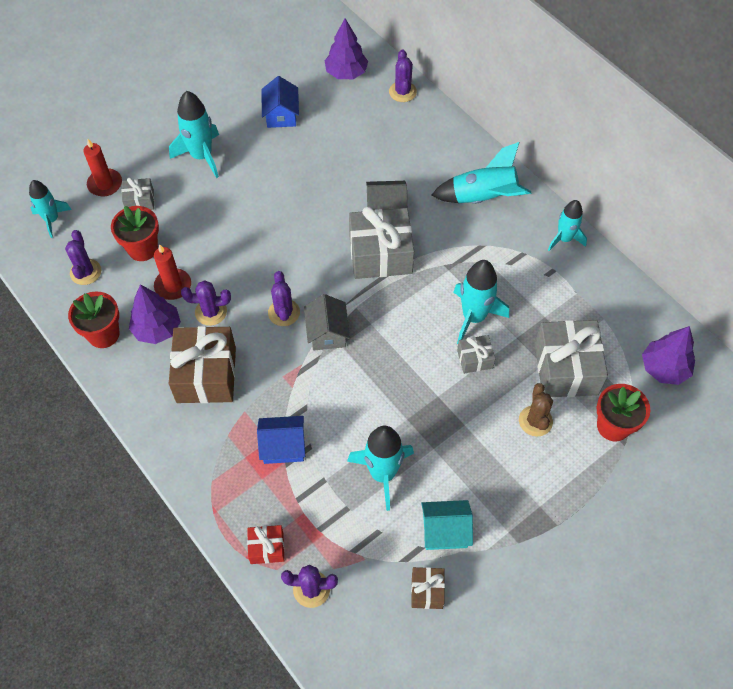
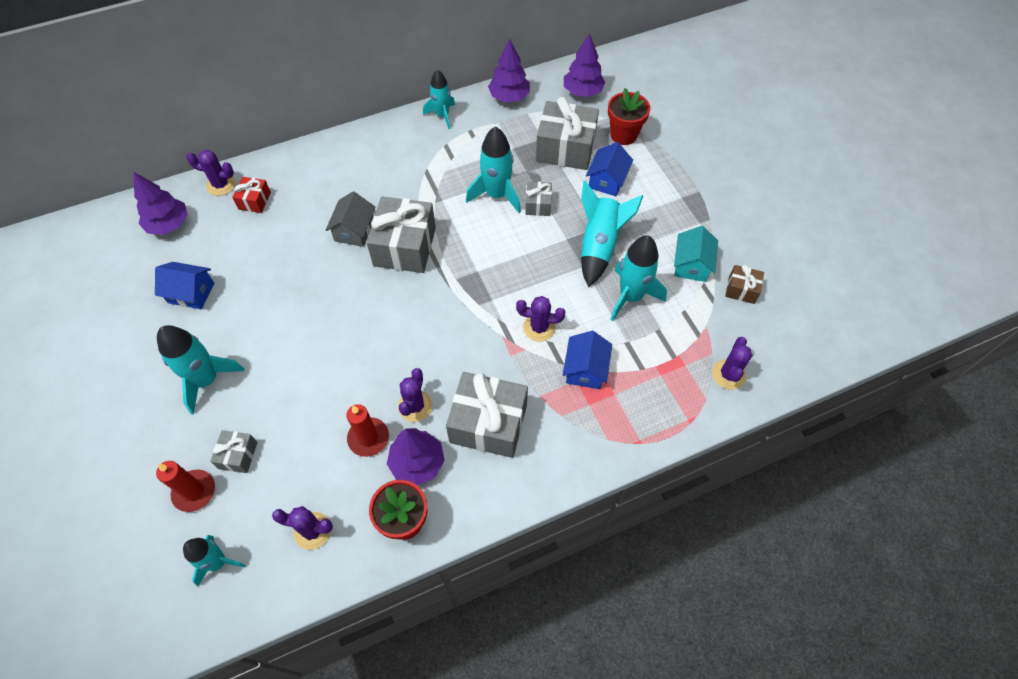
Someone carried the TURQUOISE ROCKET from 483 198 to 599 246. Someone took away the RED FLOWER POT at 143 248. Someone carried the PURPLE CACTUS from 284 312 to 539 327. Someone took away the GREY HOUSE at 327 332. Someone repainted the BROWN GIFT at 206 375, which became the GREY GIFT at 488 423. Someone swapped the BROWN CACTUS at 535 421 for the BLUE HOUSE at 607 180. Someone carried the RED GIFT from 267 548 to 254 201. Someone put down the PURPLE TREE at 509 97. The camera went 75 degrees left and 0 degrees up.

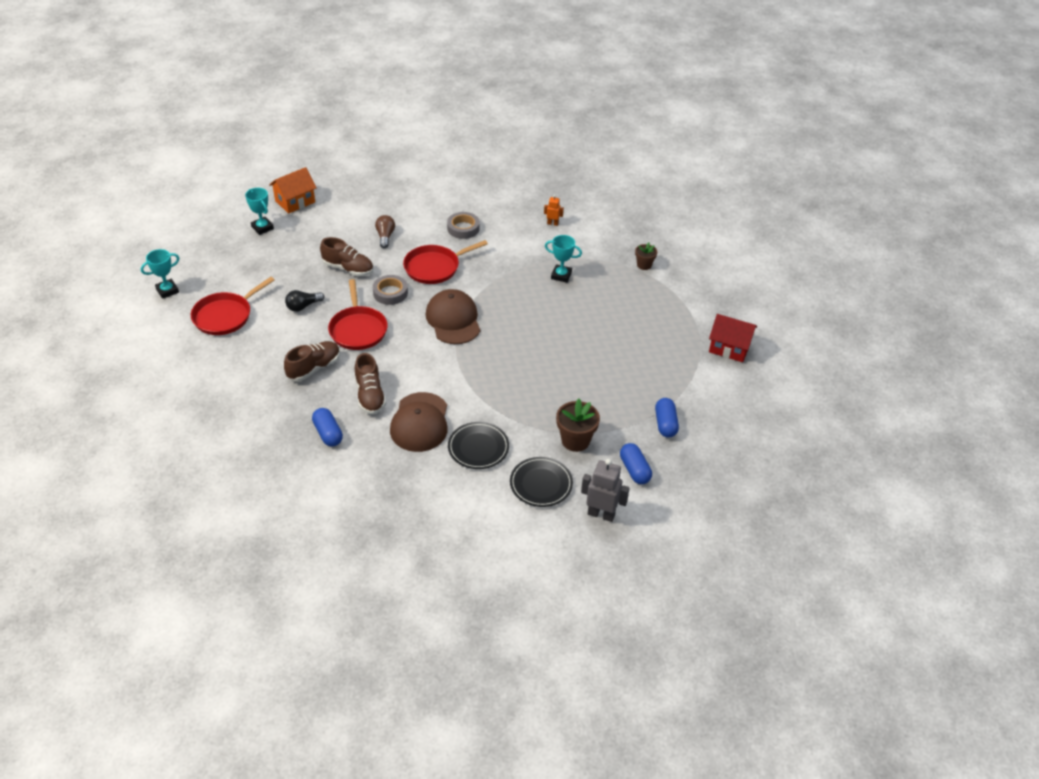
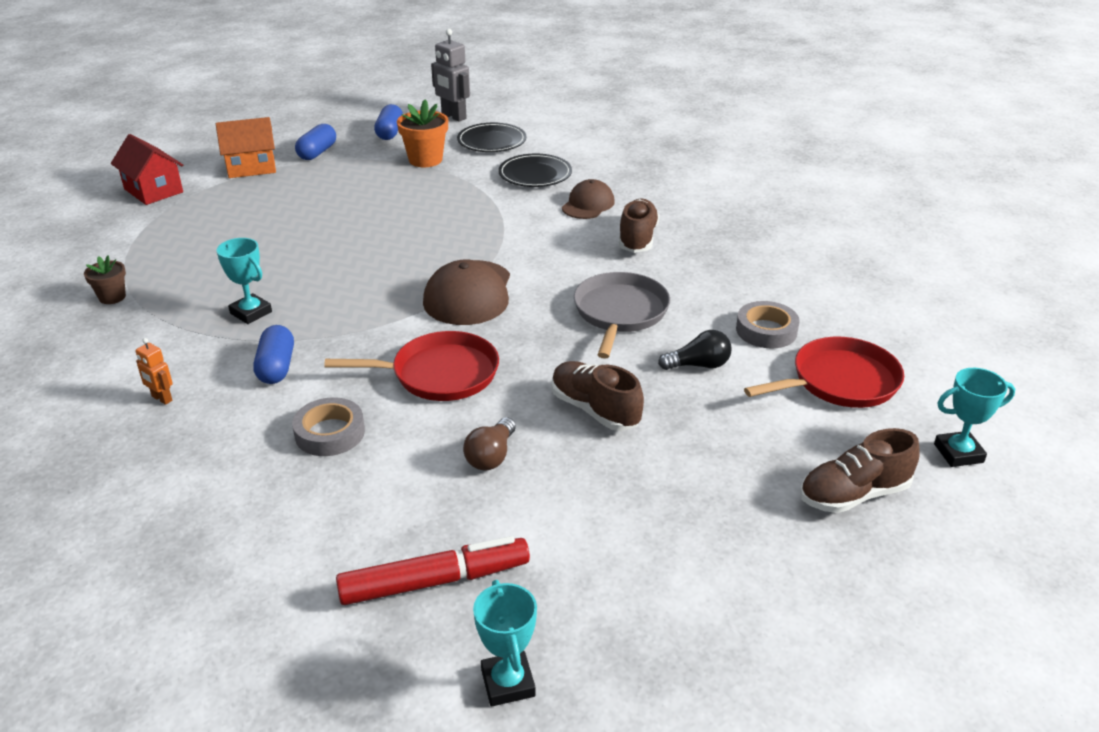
Someone carried the ORANGE HOUSE from 295 201 to 251 167. Someone carried the TURQUOISE TROPHY from 262 228 to 508 683. Someone carried the GREY TAPE from 390 293 to 766 330. Someone repainted the RED PAN at 358 329, which became the GREY PAN at 620 313. Someone carried the BROWN SHOE from 314 368 to 854 495. Someone scaled the BROWN CAP at 420 422 by 0.63. Someone repainted the BROWN FLOWER POT at 575 440, which became the ORANGE FLOWER POT at 425 160. Someone carried the BLUE CAPSULE from 328 433 to 276 367. Someone put down the RED MARKER at 435 581. The camera went 155 degrees left and 10 degrees down.

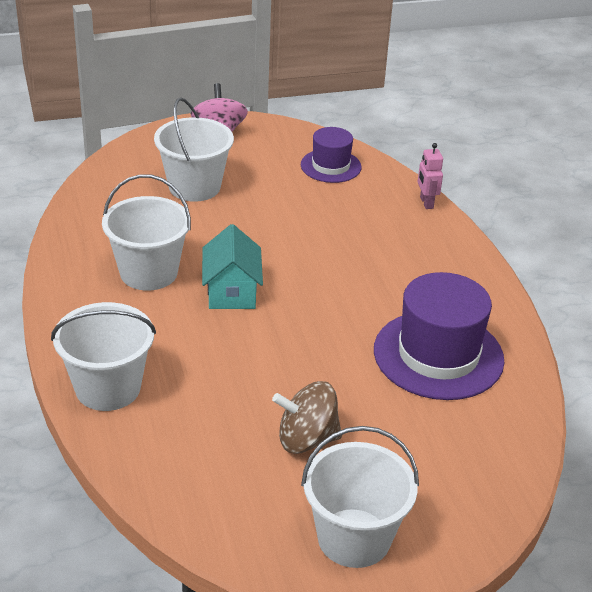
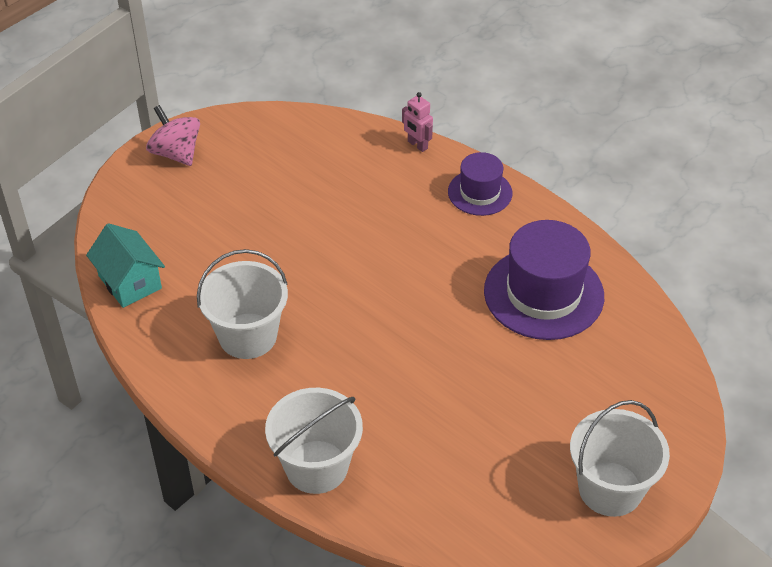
Someone took away the WHITE BUCKET at 194 187. Someone carried the PURPLE HAT from 330 166 to 480 192. Someone carried the TURQUOISE HOUSE from 231 292 to 130 282. Someone took away the BROWN SPINNING TOP at 306 439. The camera went 30 degrees left and 10 degrees up.

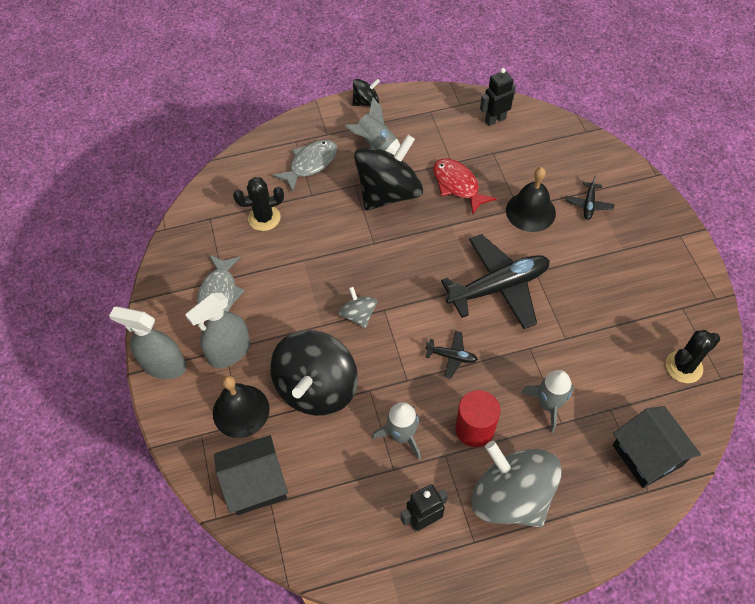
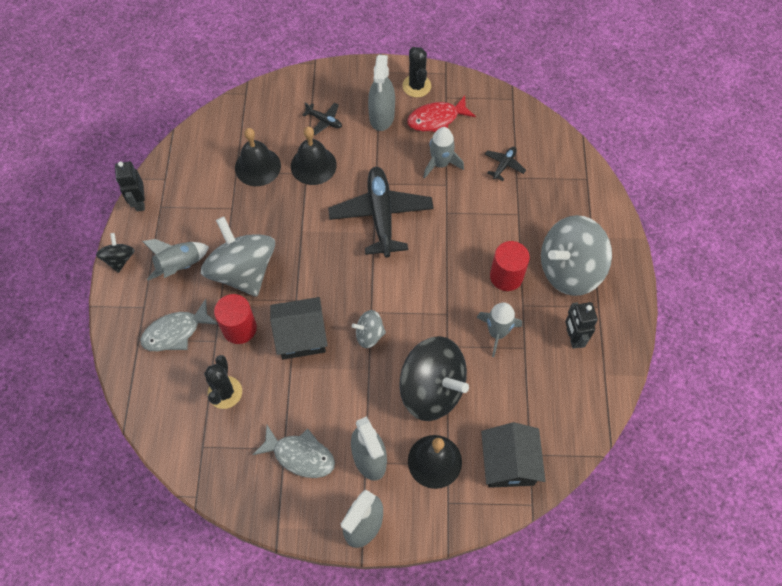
Someone carried the BLACK ROBOT from 495 120 to 139 202. Someone repainted the BLACK SPINNING TOP at 388 192, which became the GREY SPINNING TOP at 243 271. Someone rotated the GREY FISH at 310 164 by 90 degrees counterclockwise. Someone carried the RED FISH from 457 185 to 436 119. Someone carried the BLACK CACTUS from 684 367 to 416 86. Someone carried the BLACK PLANE from 451 356 to 504 165. Someone carried the GREY ROCKET from 548 405 to 440 164. Someone carried the BLACK HOUSE from 647 455 to 301 336. Someone put down the GREY SPRAY BOTTLE at 382 116. Someone put down the BLACK BELL at 257 166. Someone put down the RED CYLINDER at 239 328. The camera went 75 degrees left and 5 degrees up.

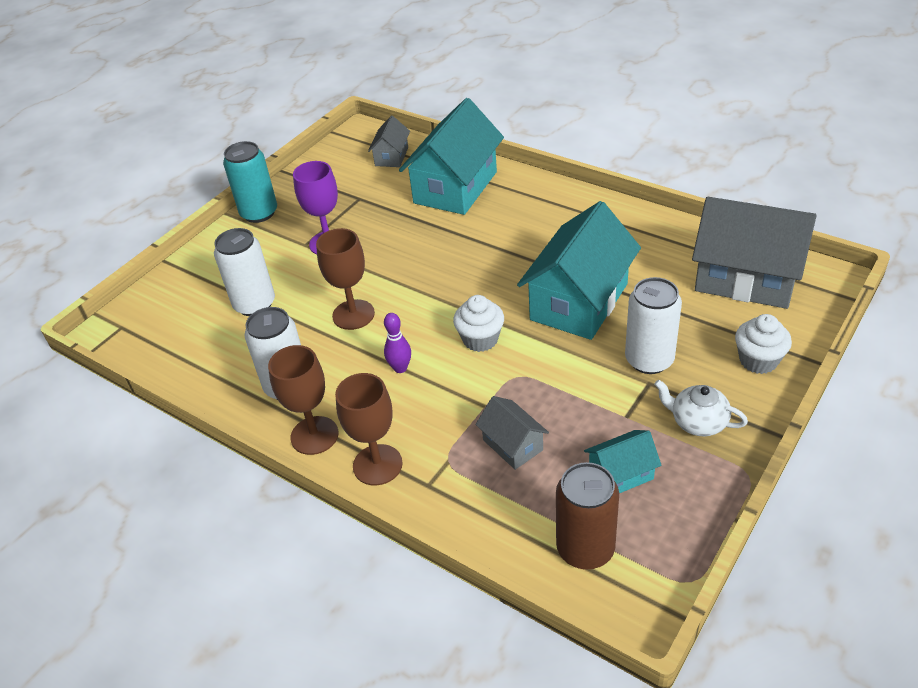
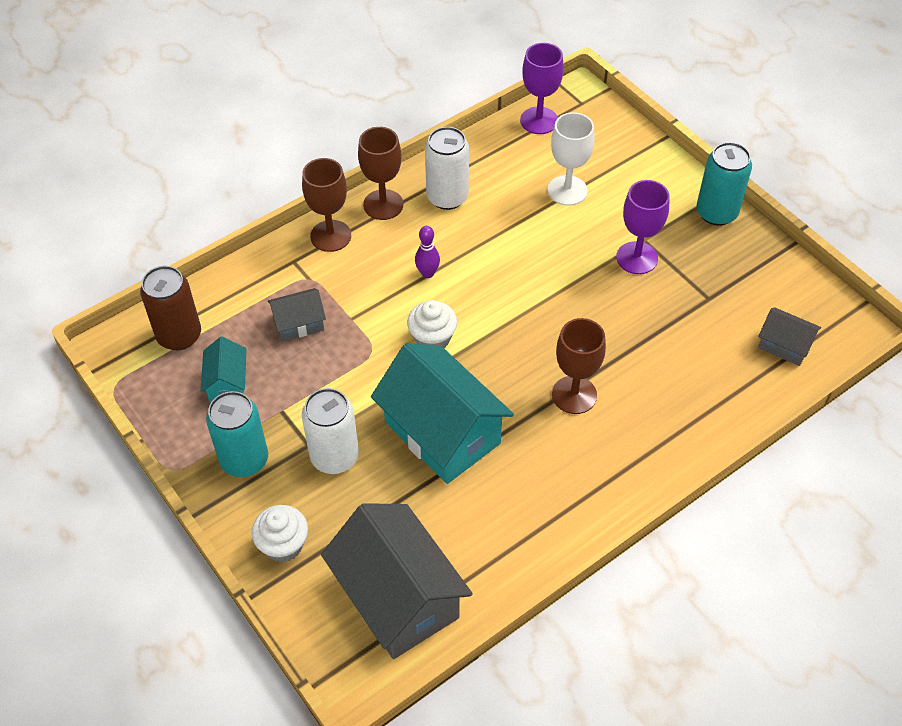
Someone took away the TURQUOISE HOUSE at 455 187. Someone rotated the GREY HOUSE at 746 279 by 75 degrees counterclockwise. Someone swapped the WHITE CAN at 254 304 for the WHITE GOBLET at 567 190. Someone carried the BROWN GOBLET from 353 315 to 574 395. Someone swapped the WHITE TEAPOT at 697 422 for the TURQUOISE CAN at 244 460. Someone put down the PURPLE GOBLET at 539 120. The camera went 105 degrees right and 10 degrees up.

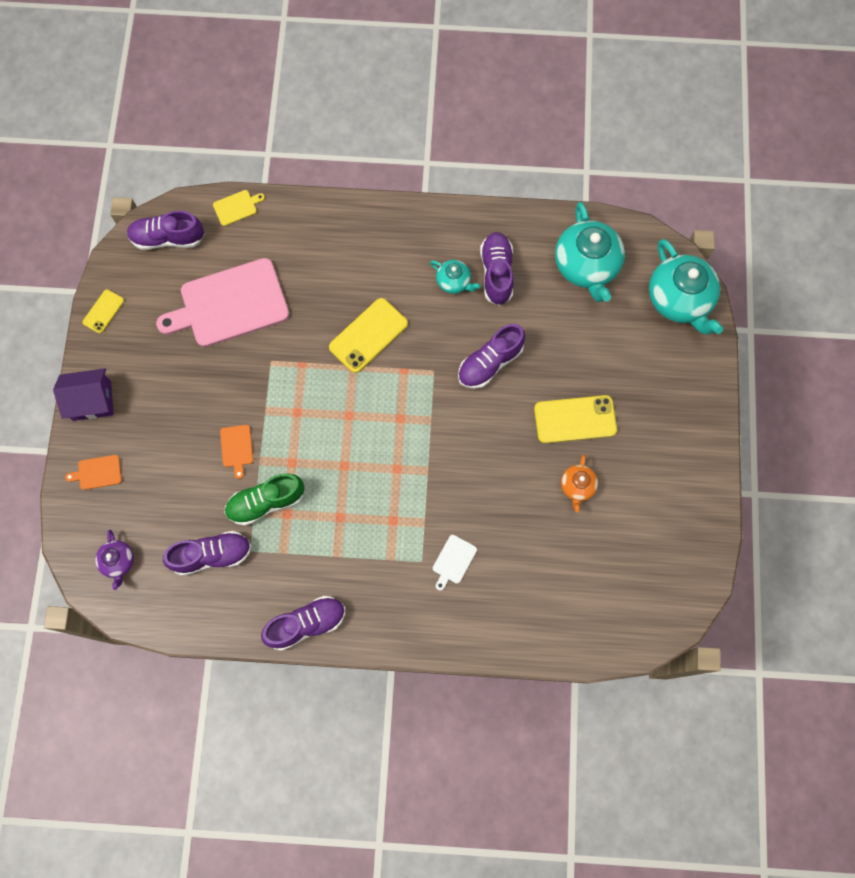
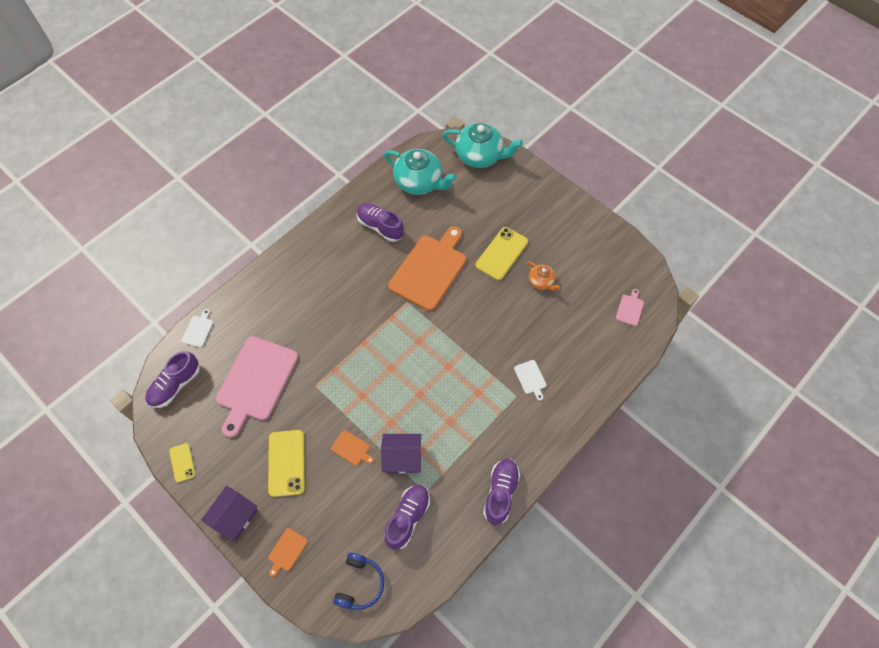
Someone repainted the YELLOW CUTTING BOARD at 237 207, which became the WHITE CUTTING BOARD at 198 330. Someone took away the TURQUOISE TEAPOT at 454 282. Someone carried the YELLOW PHONE from 368 335 to 286 463. Someone swapped the PURPLE SHOE at 490 363 for the ORANGE CUTTING BOARD at 429 270. Someone swapped the GREEN SHOE at 266 502 for the PURPLE HOUSE at 402 457. Someone swapped the PURPLE TEAPOT at 118 562 for the BLUE HEADPHONES at 359 583. Someone put down the PINK CUTTING BOARD at 630 309. The camera went 50 degrees left and 10 degrees down.

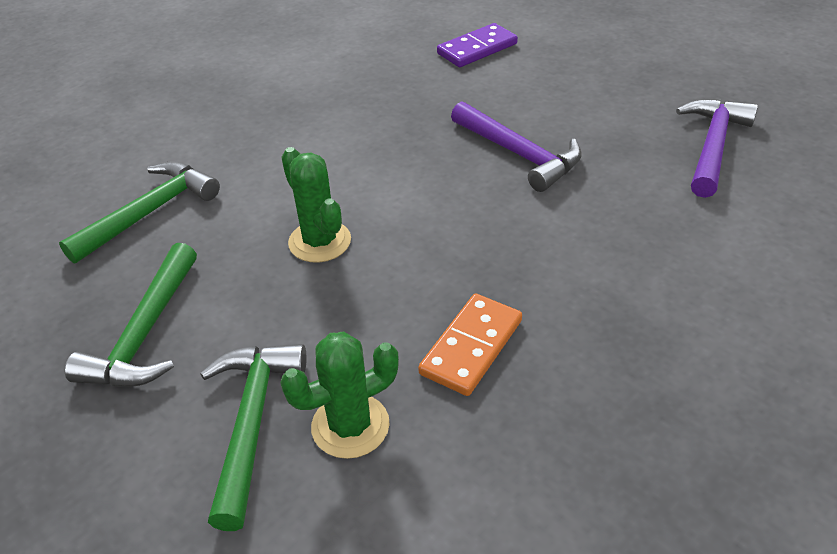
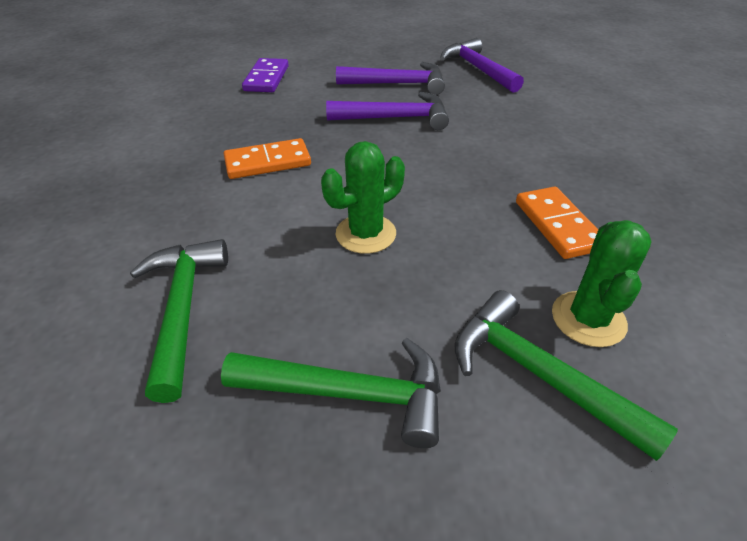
Someone rotated the GREEN CACTUS at 319 241 by 45 degrees counterclockwise. Someone rotated the GREEN HAMMER at 145 334 by 45 degrees counterclockwise. Someone put down the PURPLE HAMMER at 398 84. Someone put down the ORANGE DOMINO at 268 162. The camera went 50 degrees left and 0 degrees up.

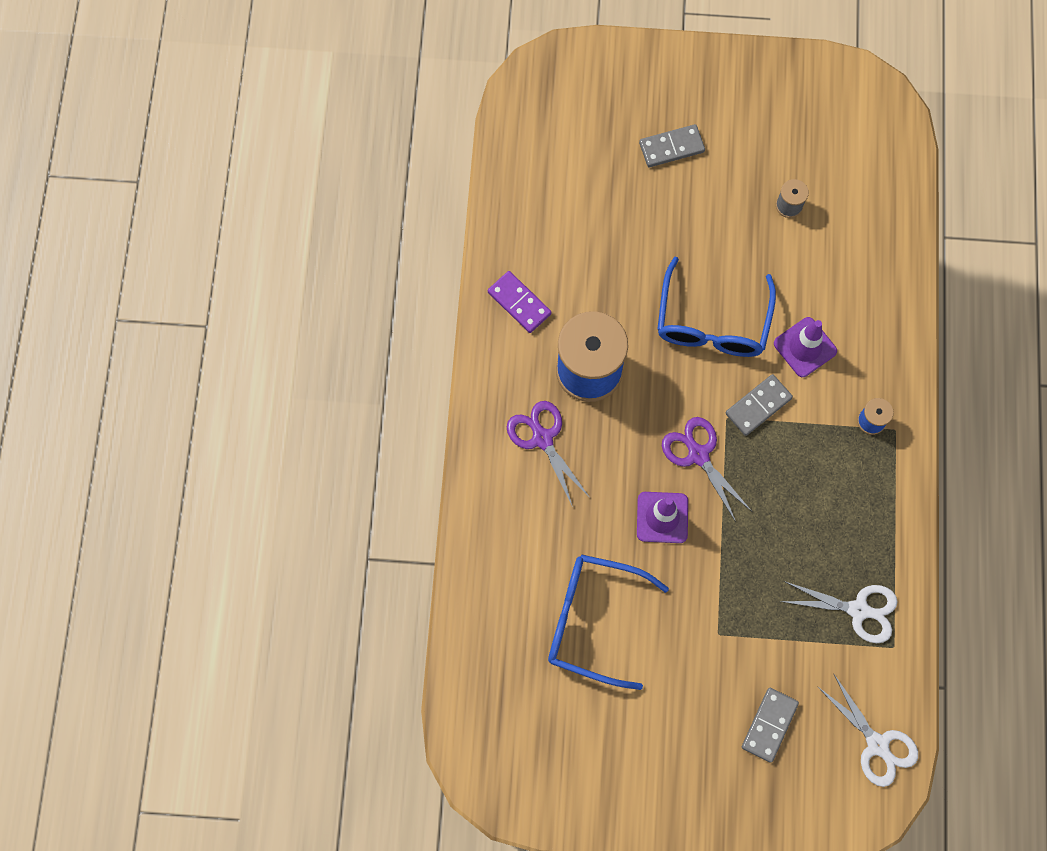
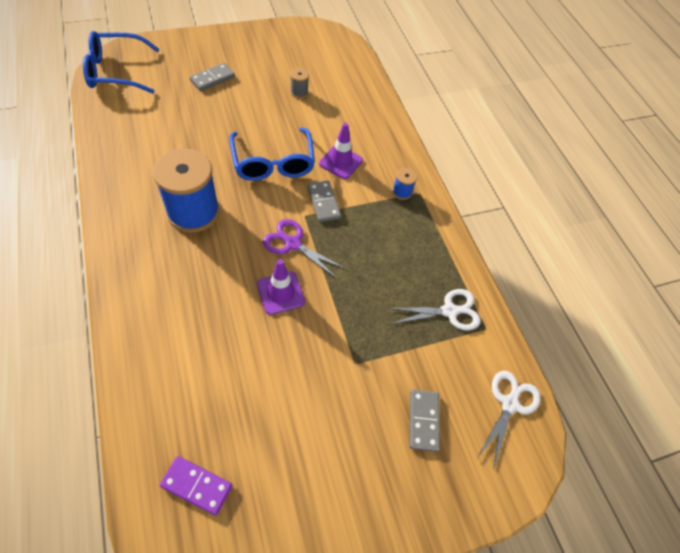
Someone carried the PURPLE DOMINO from 519 303 to 197 486. Someone rotated the GREY DOMINO at 758 406 by 45 degrees counterclockwise. Someone took away the PURPLE SCISSORS at 542 439. Someone carried the BLUE GLASSES from 593 620 to 116 71. Someone rotated the WHITE SCISSORS at 877 744 by 90 degrees counterclockwise. The camera went 30 degrees left and 15 degrees down.

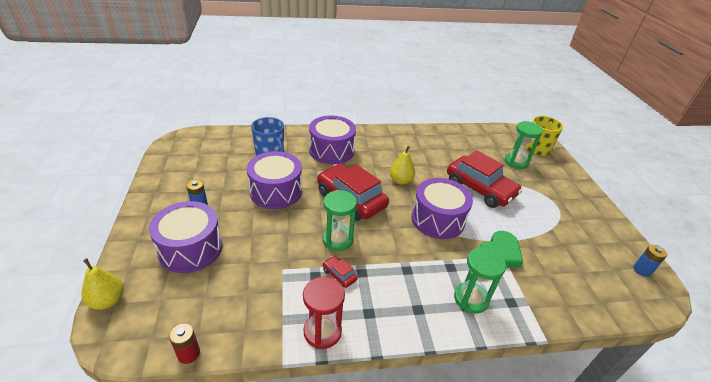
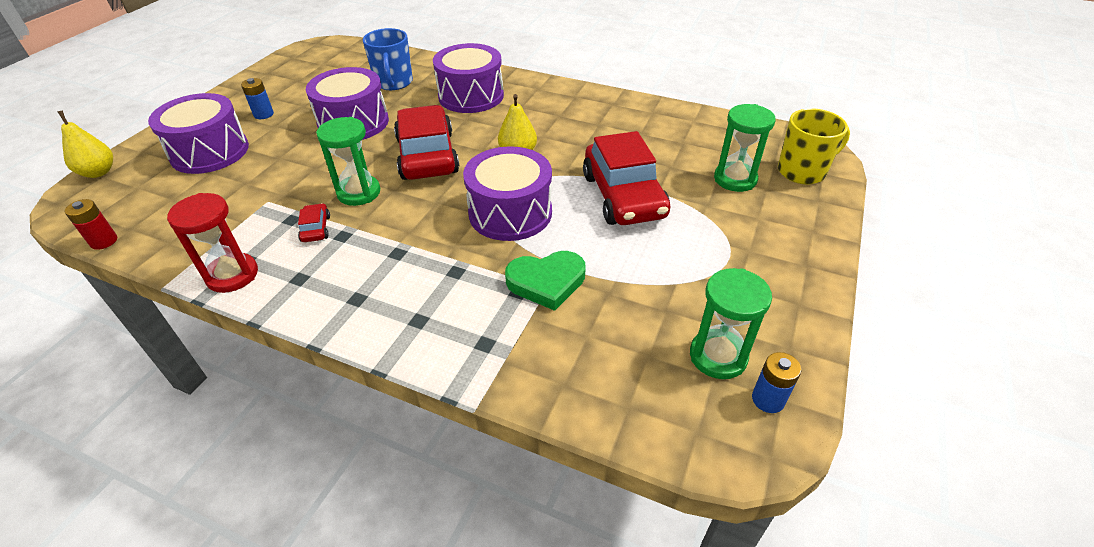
Someone carried the GREEN HOURGLASS from 471 299 to 718 356. The camera went 35 degrees right and 5 degrees up.

